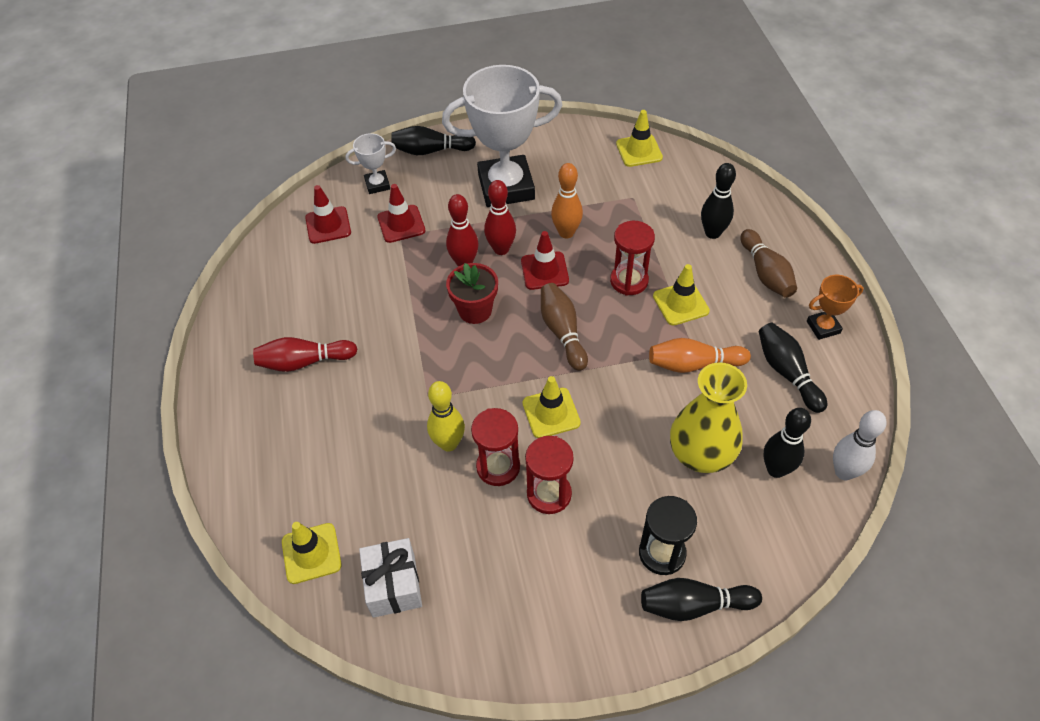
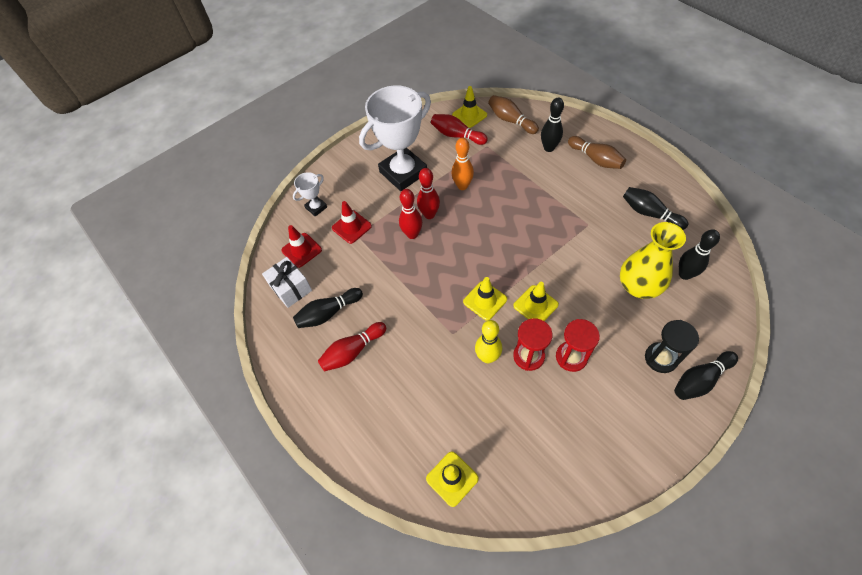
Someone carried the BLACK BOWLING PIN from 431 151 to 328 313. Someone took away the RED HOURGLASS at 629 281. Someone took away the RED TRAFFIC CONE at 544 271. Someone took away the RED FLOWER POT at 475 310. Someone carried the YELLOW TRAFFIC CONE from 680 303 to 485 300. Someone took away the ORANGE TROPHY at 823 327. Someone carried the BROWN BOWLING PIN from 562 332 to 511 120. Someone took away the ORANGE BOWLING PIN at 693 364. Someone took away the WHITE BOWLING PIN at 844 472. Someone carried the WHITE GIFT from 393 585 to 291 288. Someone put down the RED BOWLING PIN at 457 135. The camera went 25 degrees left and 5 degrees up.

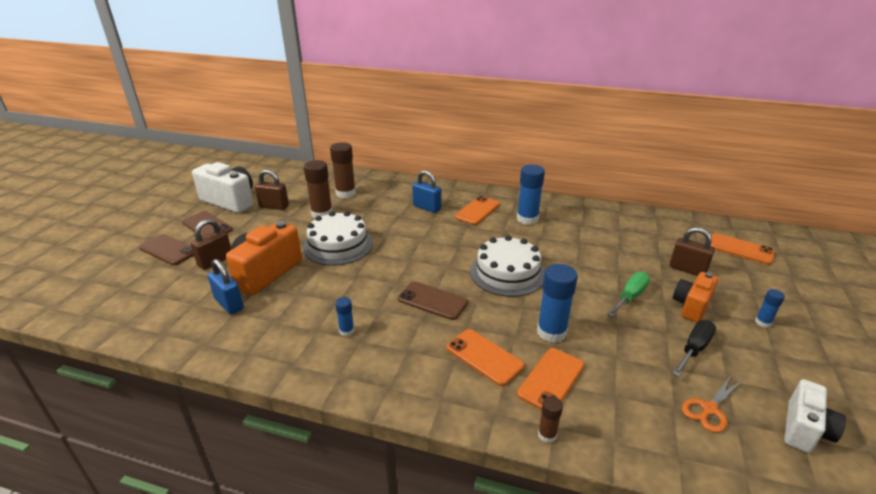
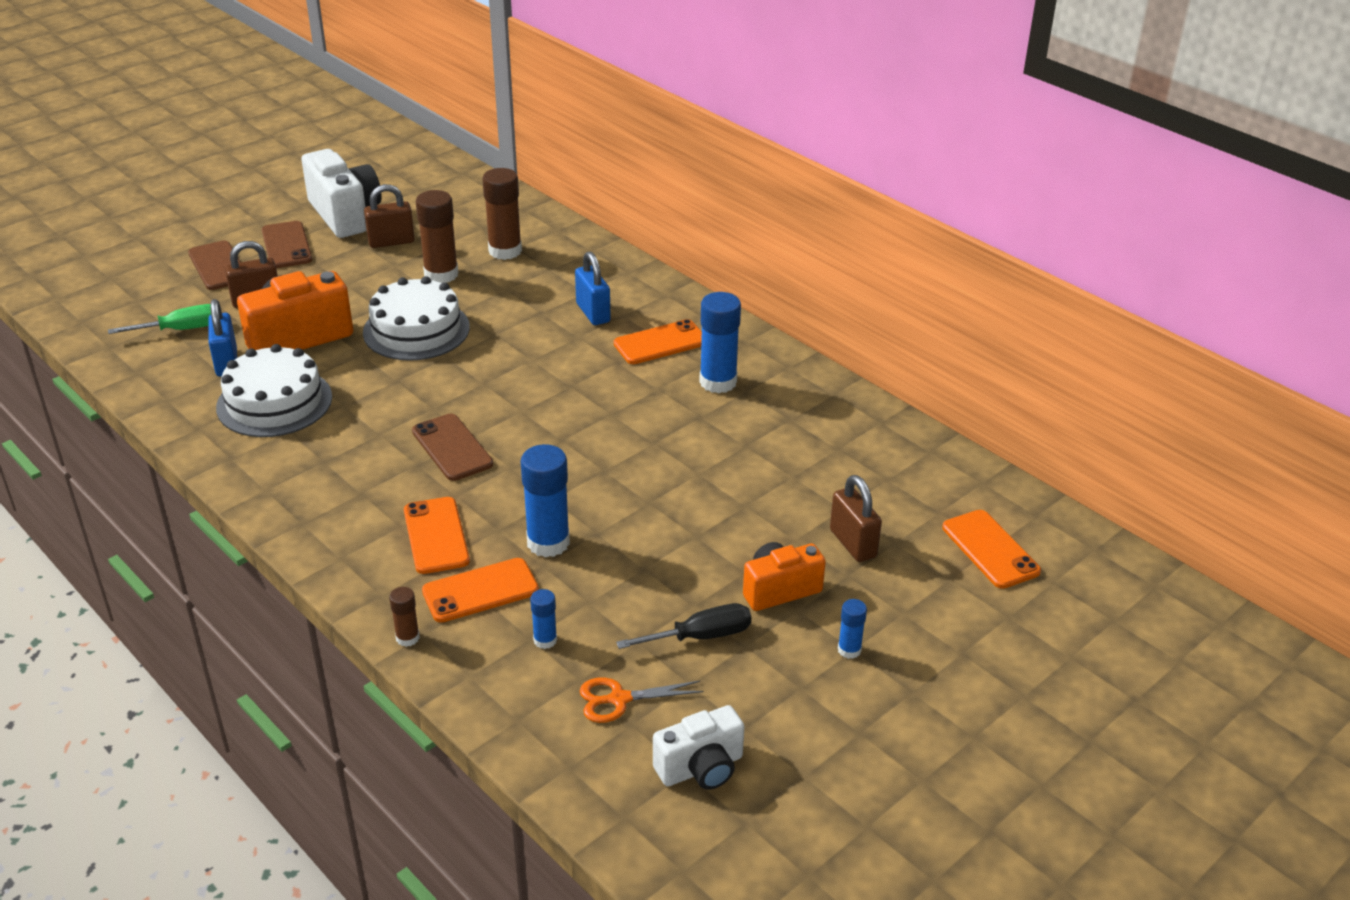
Someone rotated the BROWN PADLOCK at 274 206 by 60 degrees counterclockwise. Someone carried the WHITE CAKE from 507 273 to 274 402. Someone carried the GREEN SCREWDRIVER from 630 296 to 181 329. Someone carried the BLUE GLUE STICK from 346 331 to 545 640. The camera went 30 degrees right and 5 degrees up.

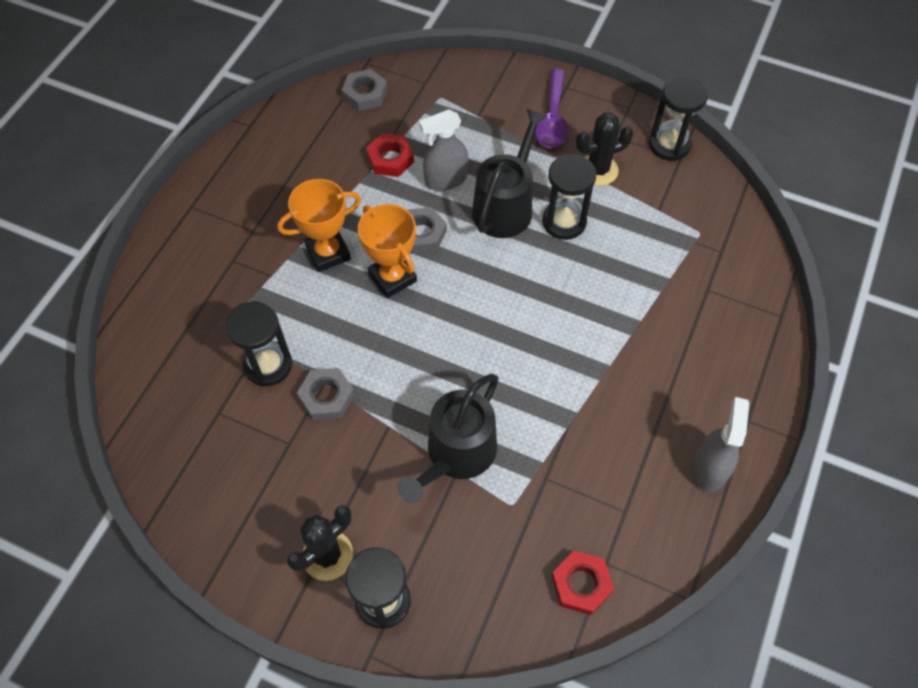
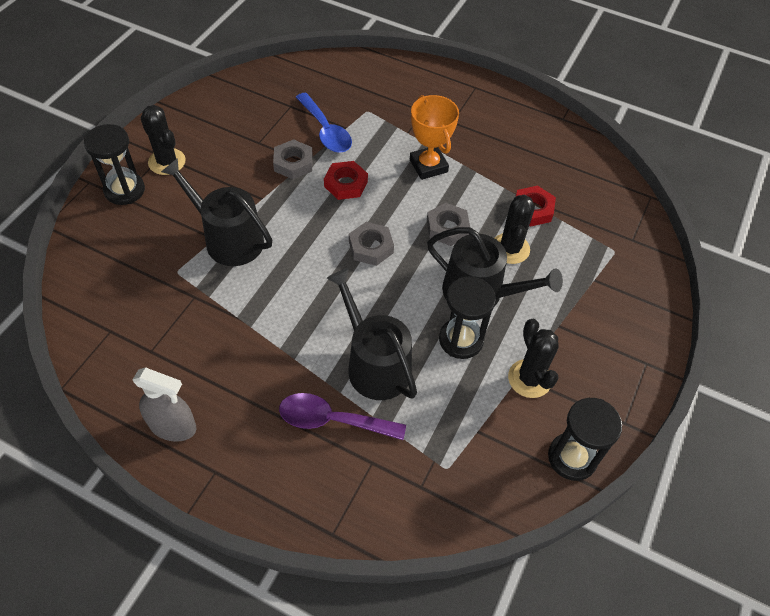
Someone carried the GREY NUT from 365 94 to 371 247. Someone carried the PURPLE SPOON from 552 119 to 332 420. Someone swapped the GREY SPRAY BOTTLE at 445 180 for the BLACK CACTUS at 510 248. Someone took away the ORANGE TROPHY at 392 277. Someone swapped the BLACK HOURGLASS at 268 365 for the BLUE SPOON at 326 131. Someone carried the RED NUT from 581 584 to 346 184. Someone put down the BLACK WATERING CAN at 374 364. The camera went 90 degrees right and 5 degrees down.

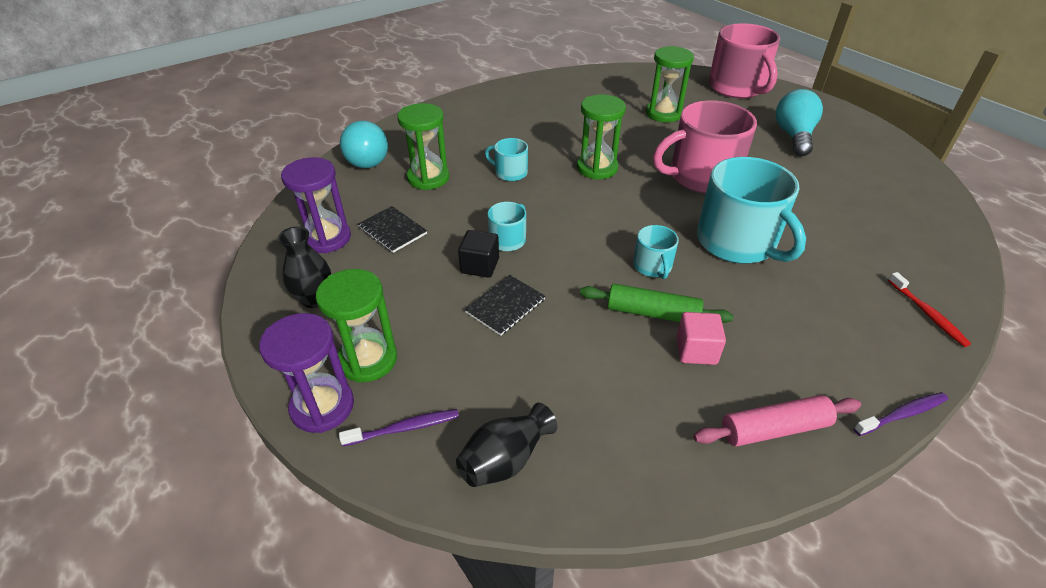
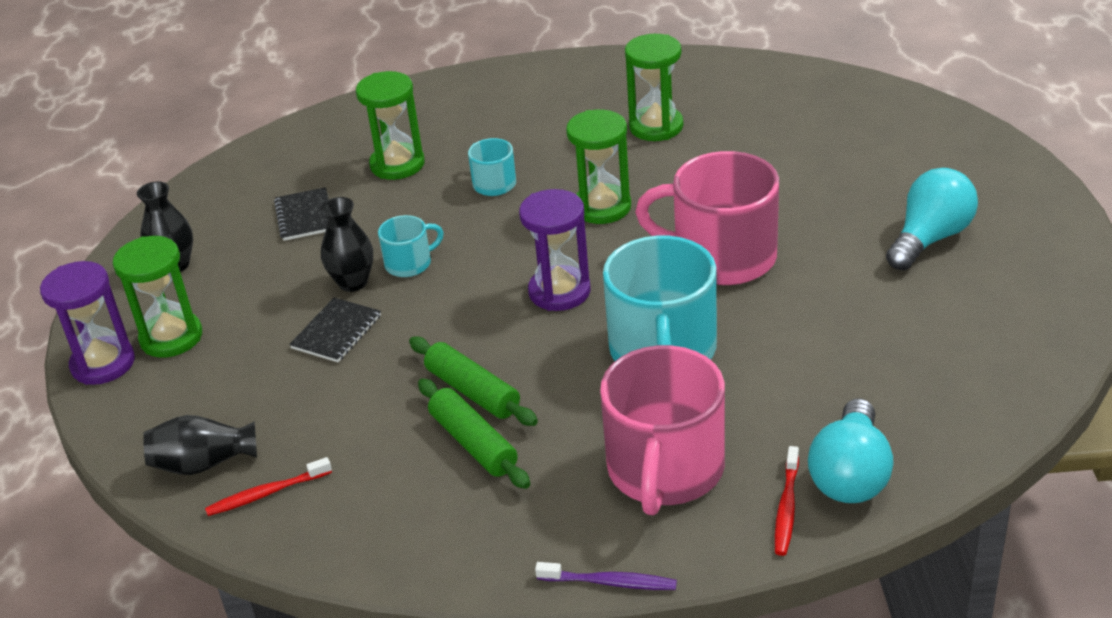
Someone carried the PINK MUG from 737 88 to 665 470. Someone carried the GREEN HOURGLASS from 663 114 to 656 127. Someone carried the TURQUOISE LIGHT BULB from 366 158 to 850 474. Someone carried the PURPLE HOURGLASS from 327 238 to 559 292. Someone took away the TURQUOISE MUG at 652 266. Someone swapped the BLACK CUBE at 480 266 for the BLACK VASE at 353 282. Someone rotated the BLACK NOTEBOOK at 505 306 by 45 degrees counterclockwise. Someone swapped the PINK CUBE at 696 350 for the GREEN ROLLING PIN at 473 443. Someone took away the PINK ROLLING PIN at 774 429. Someone took away the PURPLE TOOTHBRUSH at 404 428. Someone put down the RED TOOTHBRUSH at 266 493. The camera went 35 degrees right and 5 degrees down.

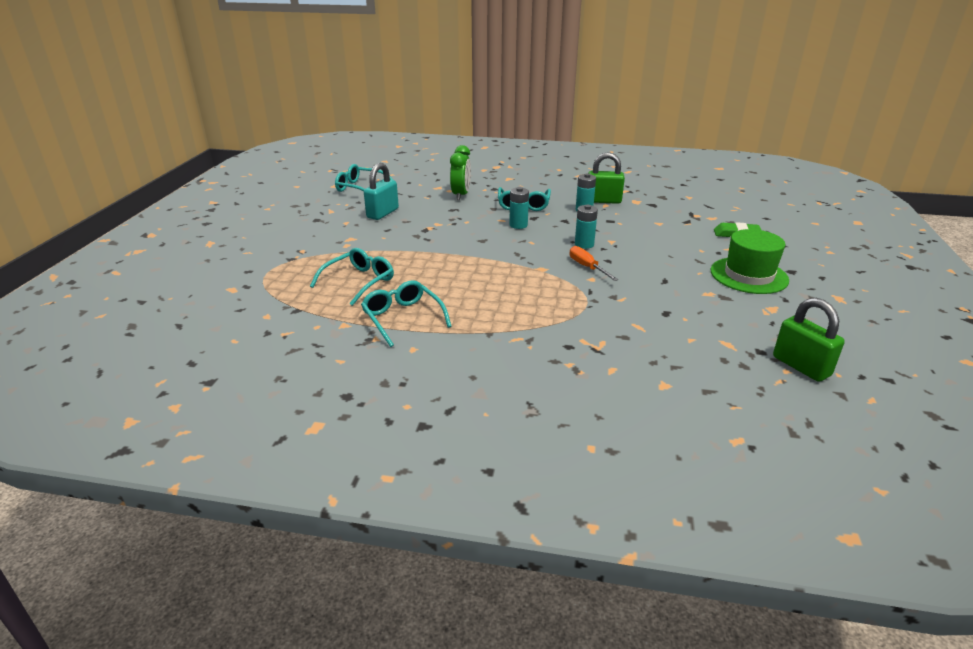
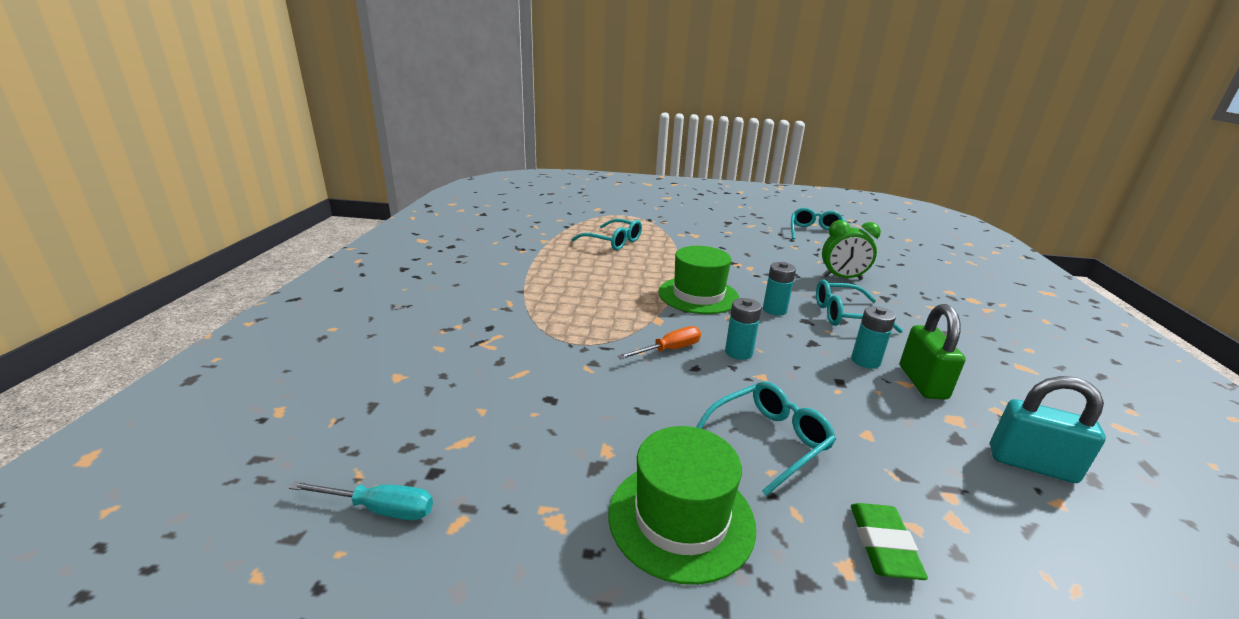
Someone carried the TURQUOISE PADLOCK from 383 213 to 1031 464. Someone carried the TURQUOISE GLASSES from 403 318 to 768 441. Someone swapped the GREEN PADLOCK at 801 366 for the TURQUOISE SCREWDRIVER at 380 509. Someone put down the GREEN HAT at 698 295. The camera went 85 degrees right and 5 degrees down.

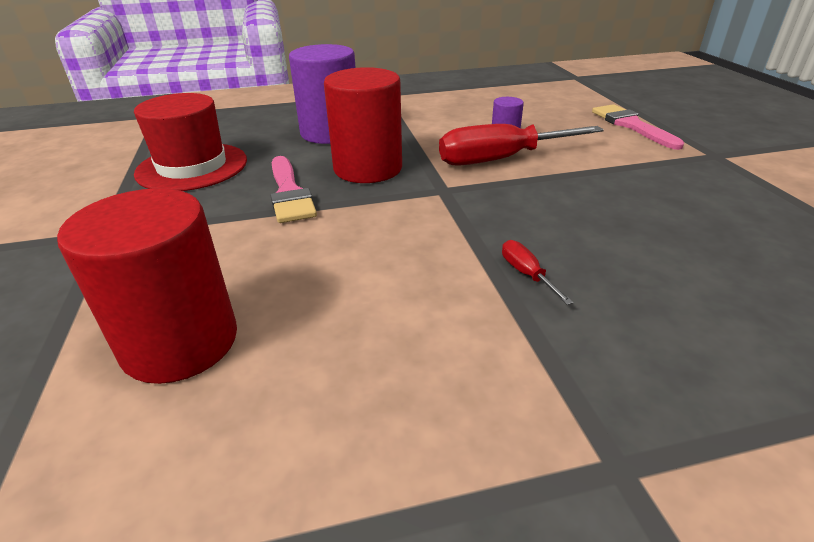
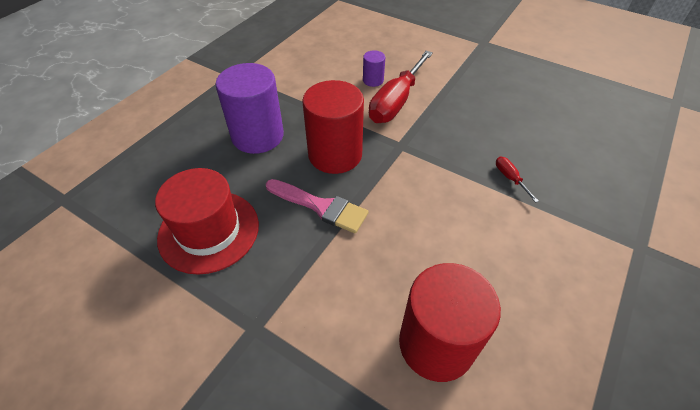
Someone took away the PINK BRUSH at 631 125. Someone rotated the RED SCREWDRIVER at 526 274 by 45 degrees clockwise. The camera went 45 degrees left and 15 degrees up.

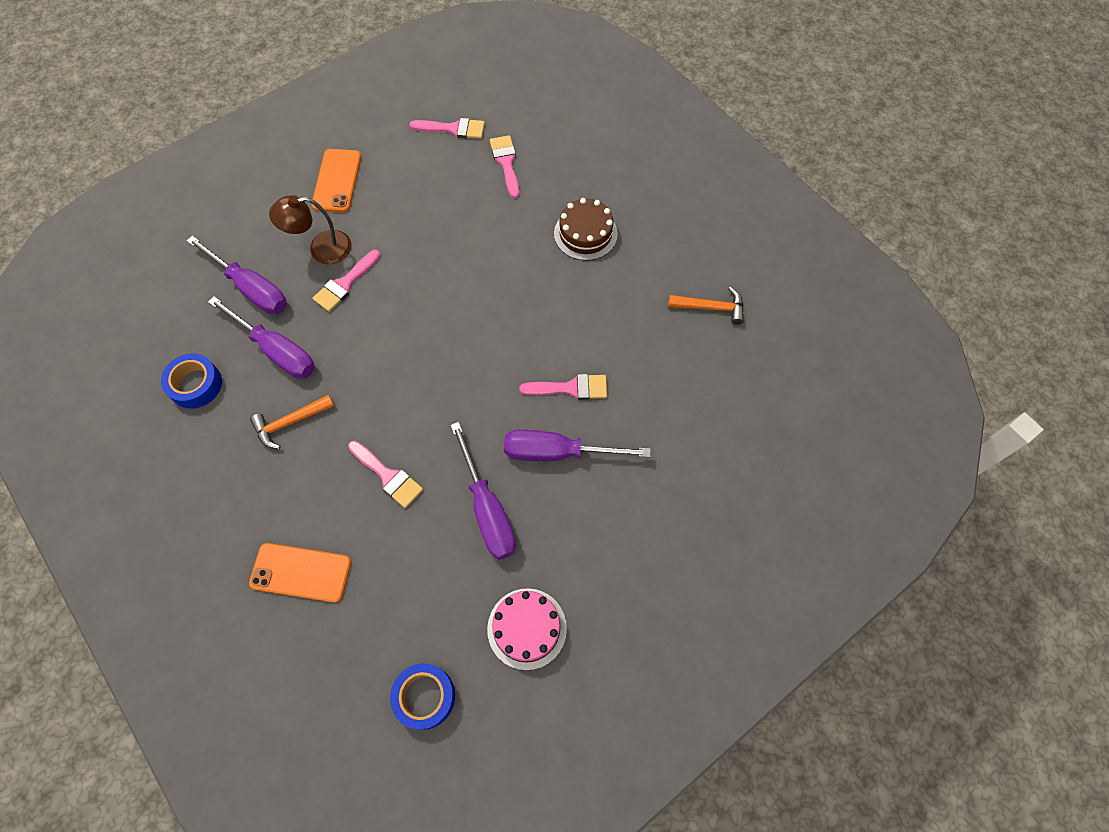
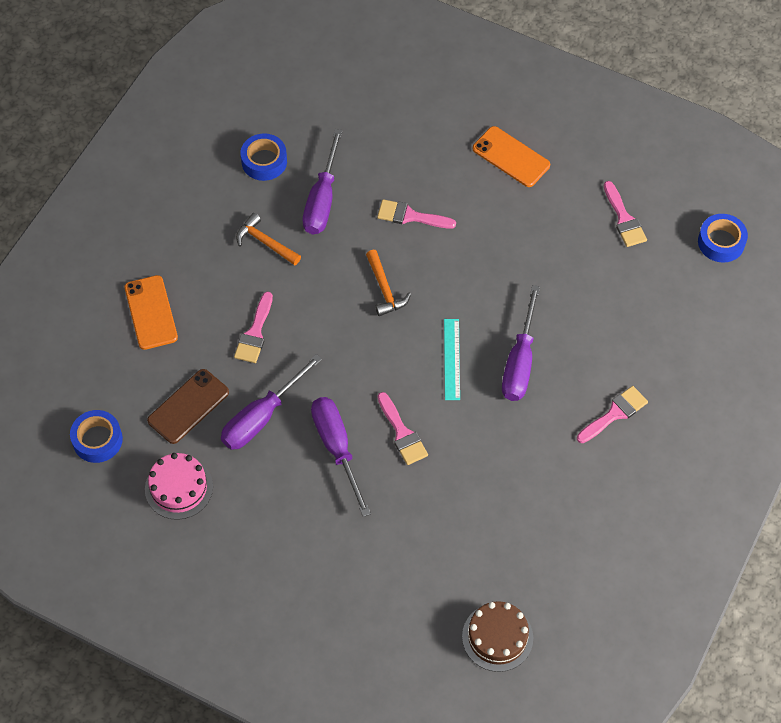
Someone carried the PINK BRUSH from 506 163 to 615 413. Someone rotated the ORANGE PHONE at 337 181 by 60 degrees clockwise. Someone took away the BROWN LAMP at 321 249. Someone carried the BROWN CAKE from 585 233 to 497 637. Someone carried the PURPLE SCREWDRIVER from 251 288 to 520 362. Someone carried the ORANGE HAMMER from 710 308 to 384 289. Someone put down the BLUE TAPE at 721 242. Someone put down the TURQUOISE RULER at 452 359. Someone put down the BROWN PHONE at 188 406. The camera went 65 degrees right and 5 degrees down.

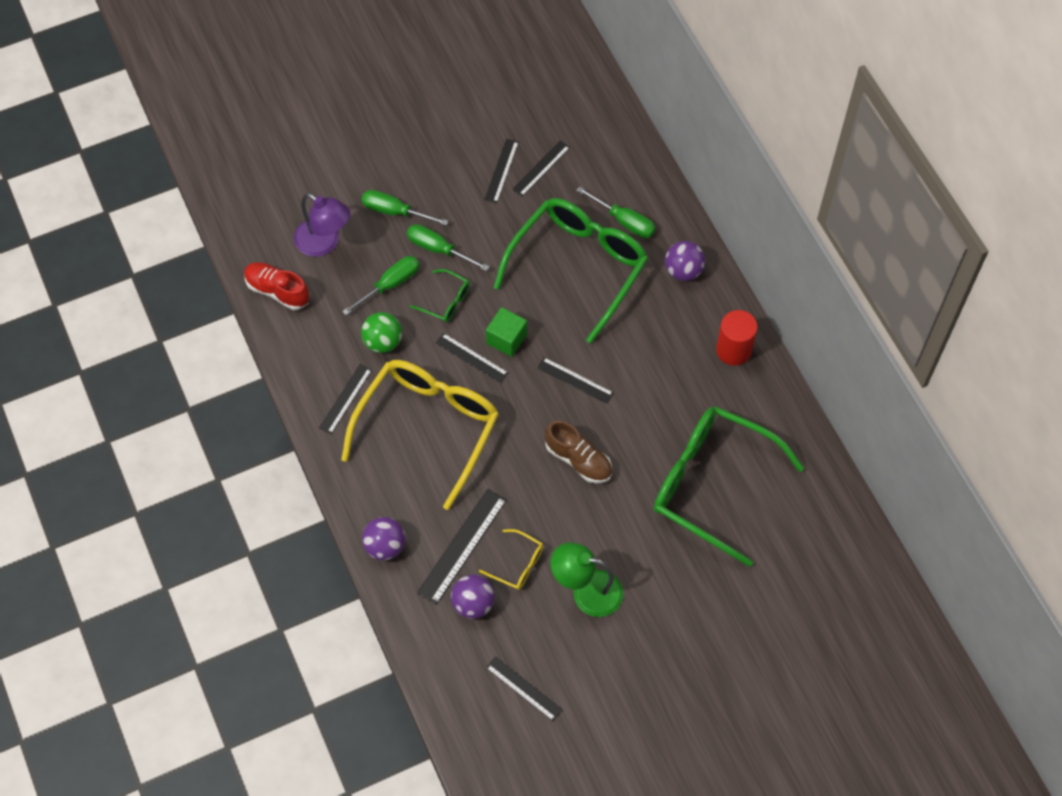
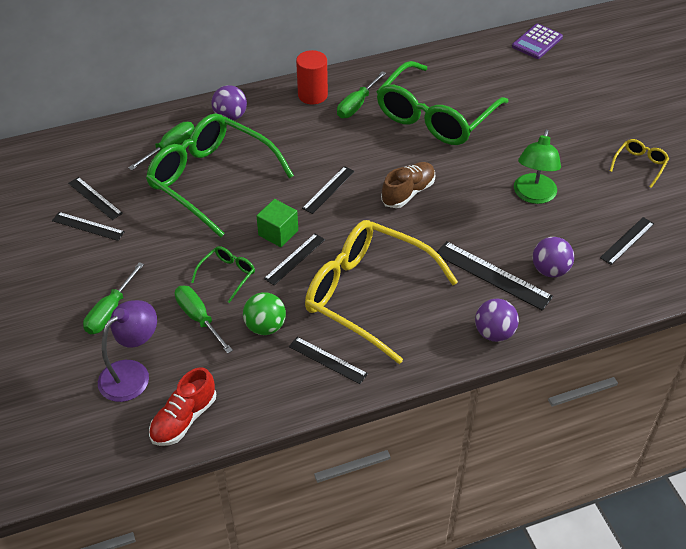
Someone carried the GREEN SCREWDRIVER from 438 249 to 357 105. Someone carried the YELLOW GLASSES from 518 564 to 640 165. Someone put down the PURPLE CALCULATOR at 537 42. The camera went 85 degrees left and 15 degrees down.

